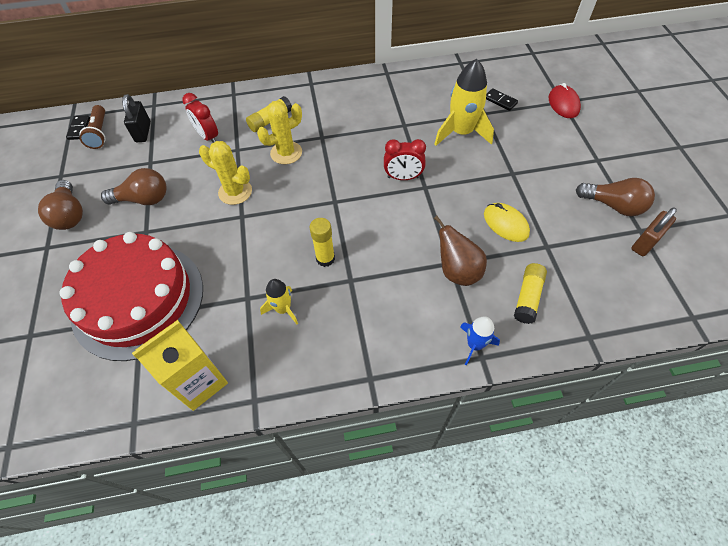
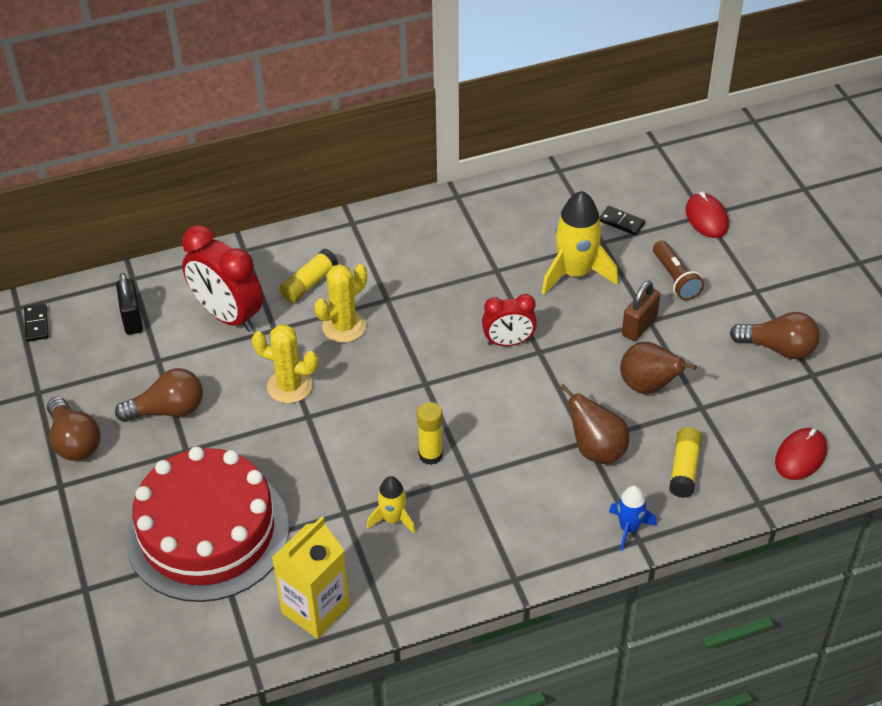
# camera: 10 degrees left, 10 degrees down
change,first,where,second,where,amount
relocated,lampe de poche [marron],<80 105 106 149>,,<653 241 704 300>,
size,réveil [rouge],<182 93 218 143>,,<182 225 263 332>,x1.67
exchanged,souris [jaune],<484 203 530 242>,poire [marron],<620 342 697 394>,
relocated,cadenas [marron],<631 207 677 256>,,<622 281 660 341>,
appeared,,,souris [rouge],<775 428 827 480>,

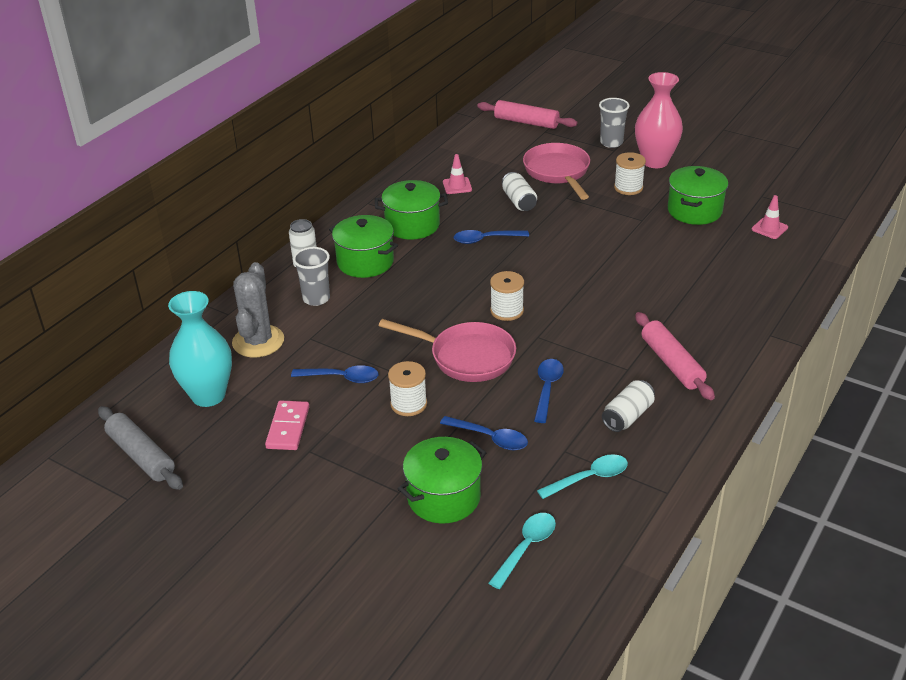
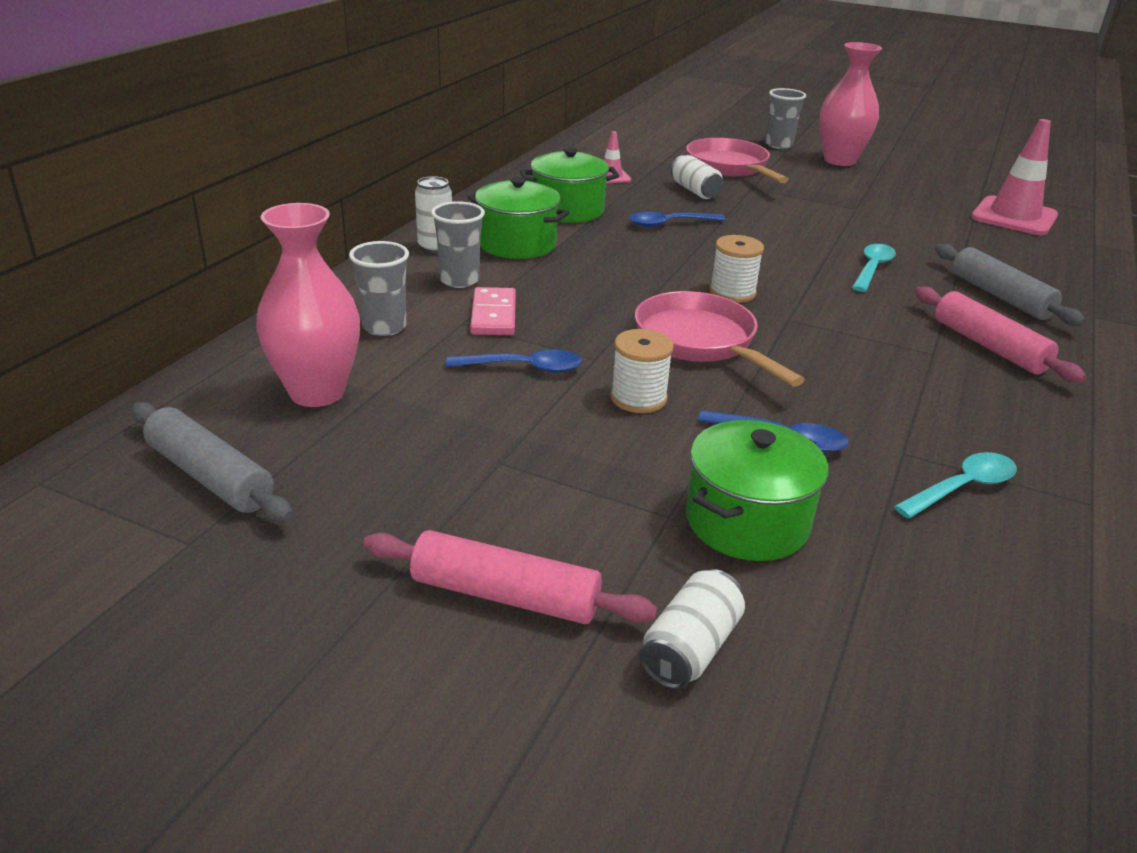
# camera: 10 degrees left, 5 degrees down
change,first,where,second,where,amount
colour,vase [turquoise],<168 291 232 407>,vase [rose],<256 203 360 407>,
exchanged,cactus [gris],<232 262 284 358>,gobelet [gris],<349 241 409 336>,
relocated,domino [rose],<265 400 309 450>,,<470 287 516 335>,
spun,poêle [rose],<379 319 516 382>,,<635 291 805 387>,135 degrees counterclockwise
relocated,rouleau à pâtisserie [rose],<477 100 577 129>,,<363 530 657 624>,
relocated,cuillère [turquoise],<489 513 556 589>,,<852 244 896 292>,
missing,cuillère [bleu],<534 359 564 423>,,,
relocated,canette [blanc],<602 380 655 432>,,<639 569 745 689>,
missing,bobine [blanc],<614 152 646 195>,,,
missing,marmite [vert],<668 166 729 225>,,,
size,cône de chantier [rose],<752 195 788 239>,,<971 119 1058 235>,x2.02
appeared,,,rouleau à pâtisserie [gris],<935 244 1086 326>,

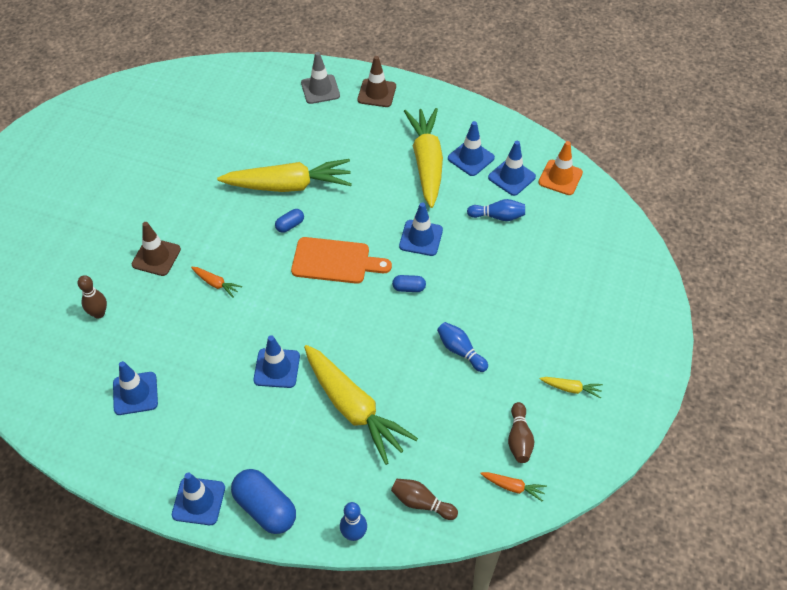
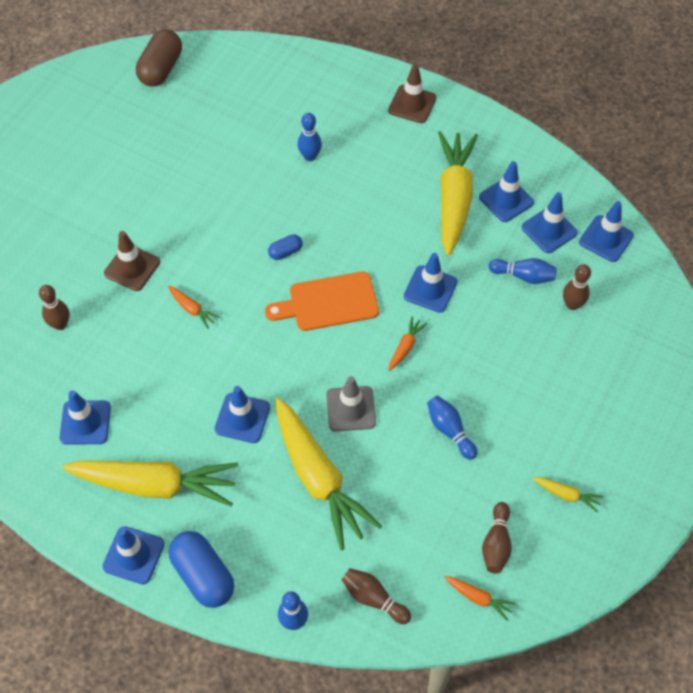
# camera: 10 degrees right, 5 degrees up
change,first,where,second,where,amount
relocated,carotte [jaune],<217 159 352 192>,,<62 460 238 507>,
spun,planche à découper [orange],<291 237 392 284>,,<265 272 379 331>,150 degrees clockwise
relocated,cône de chantier [gris],<301 52 340 104>,,<326 376 376 432>,
exchanged,gélule [bleu],<392 275 426 292>,carotte [orange],<388 316 427 371>,
colour,cône de chantier [orange],<538 141 583 195>,cône de chantier [bleu],<579 201 634 262>,
appeared,,,gélule [marron],<136 29 182 86>,
appeared,,,quille [bleu],<298 113 322 161>,
appeared,,,quille [marron],<563 264 591 310>,

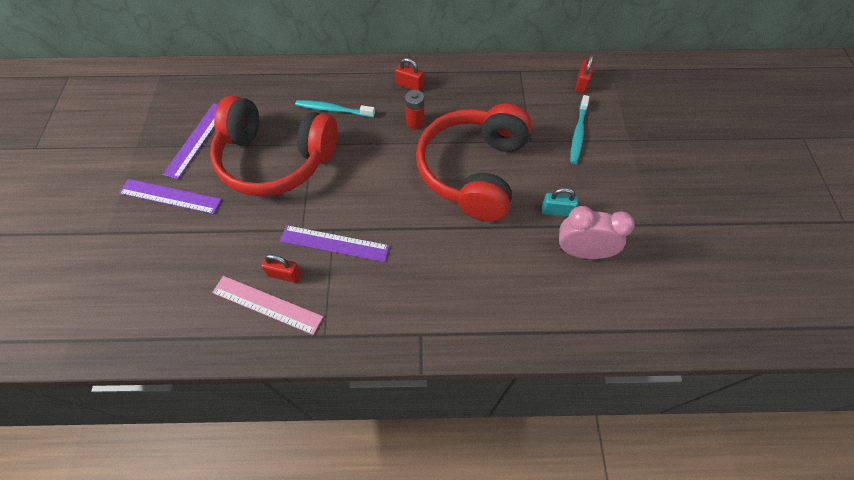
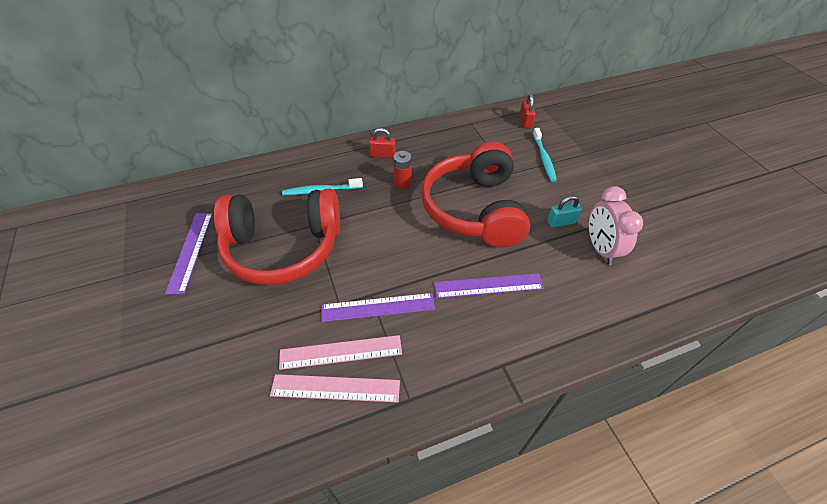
# camera: 20 degrees left, 10 degrees down
change,first,where,second,where,amount
relocated,règle [violet],<119 179 222 214>,,<434 273 544 298>,
exchanged,cadenas [rouge],<261 254 301 283>,règle [rose],<279 335 402 370>,
spun,réveil [rose],<559 206 635 259>,,<589 186 643 265>,90 degrees counterclockwise

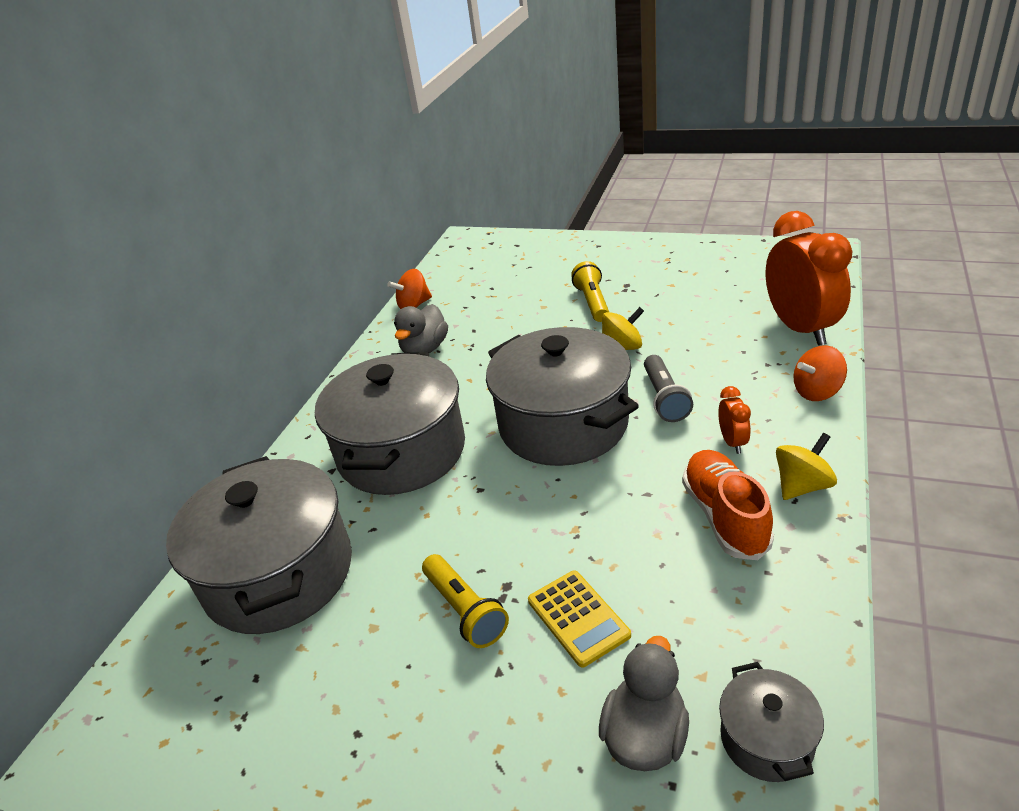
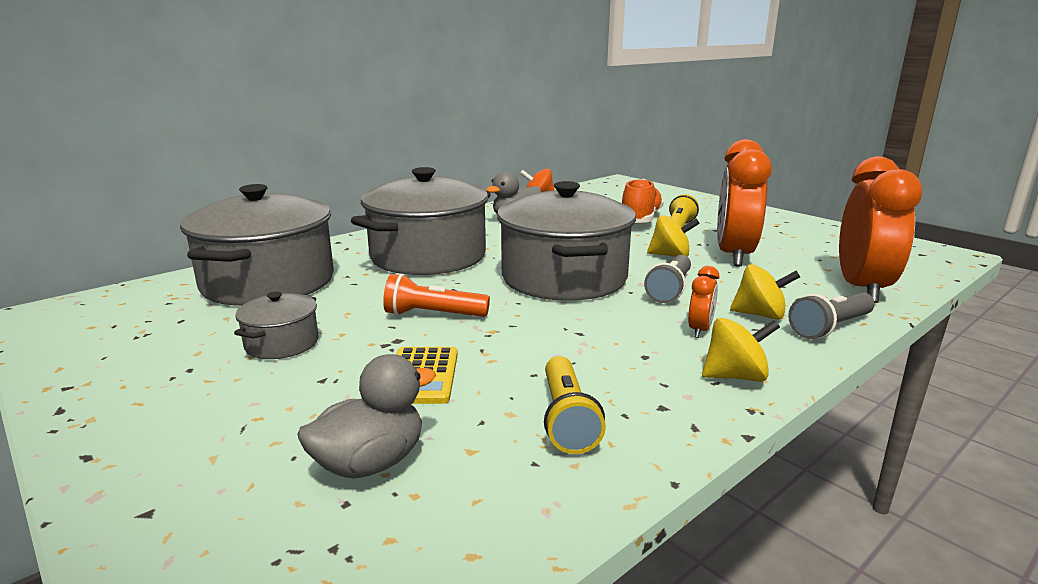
# camera: 25 degrees right, 15 degrees down
change,first,where,second,where,amount
relocated,lampe de poche [jaune],<422 554 509 648>,,<544 356 606 454>,
relocated,chaussure [orange],<682 450 774 560>,,<622 179 664 223>,
relocated,marmite [gris],<719 662 824 782>,,<234 292 319 359>,
exchanged,toupie [orange],<793 345 847 401>,lampe de poche [gris],<788 292 875 339>,
appeared,,,lampe de poche [orange],<383 274 490 317>,
appeared,,,réveil [orange],<717 139 772 267>,
appeared,,,toupie [jaune],<730 264 800 320>,

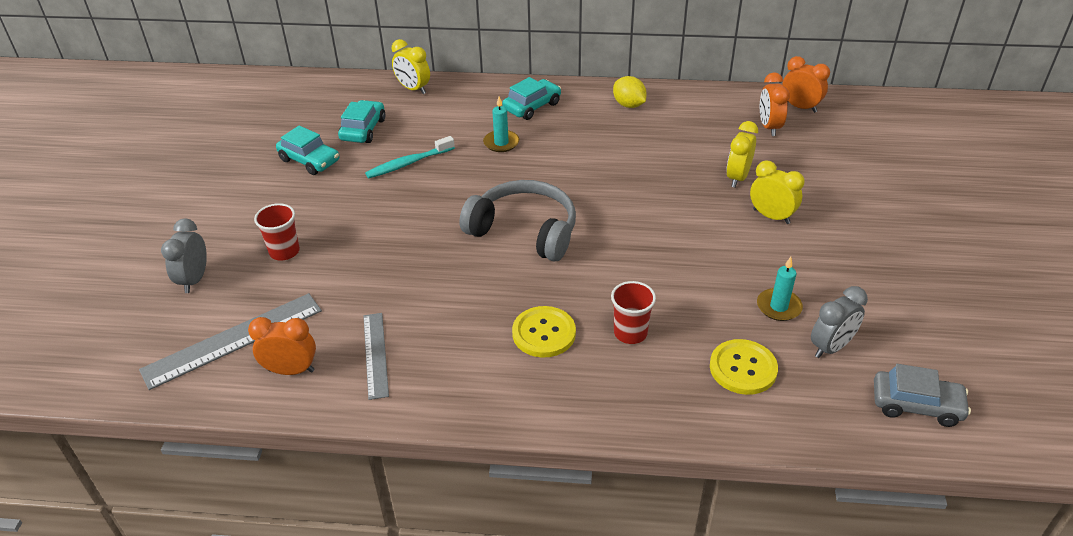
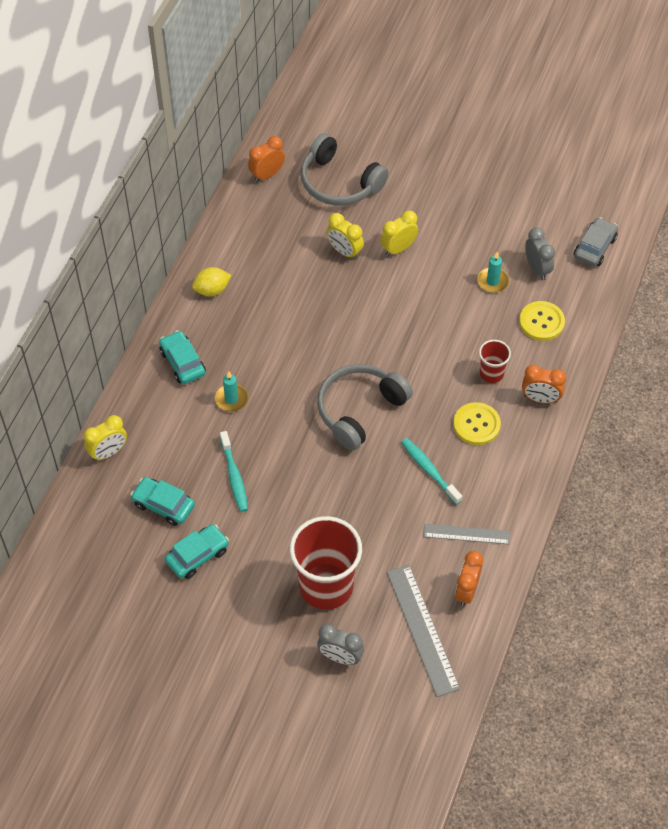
# camera: 75 degrees left, 15 degrees up
change,first,where,second,where,amount
size,gobelet [rouge],<254 203 300 261>,,<290 516 362 610>,x2.05
relocated,réveil [orange],<760 72 790 136>,,<522 365 566 403>,
appeared,,,casque audio [gris],<301 133 389 205>,
appeared,,,brosse à dents [turquoise],<401 438 462 505>,

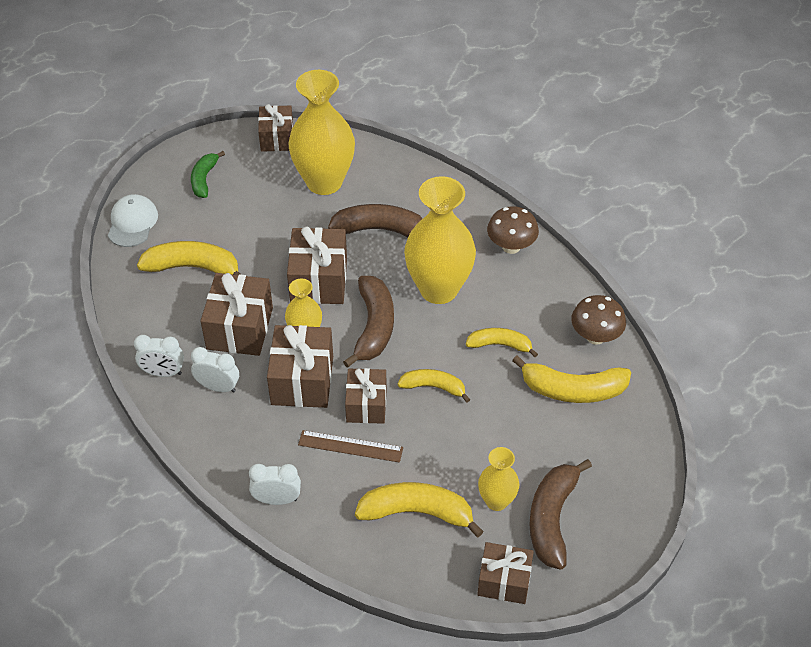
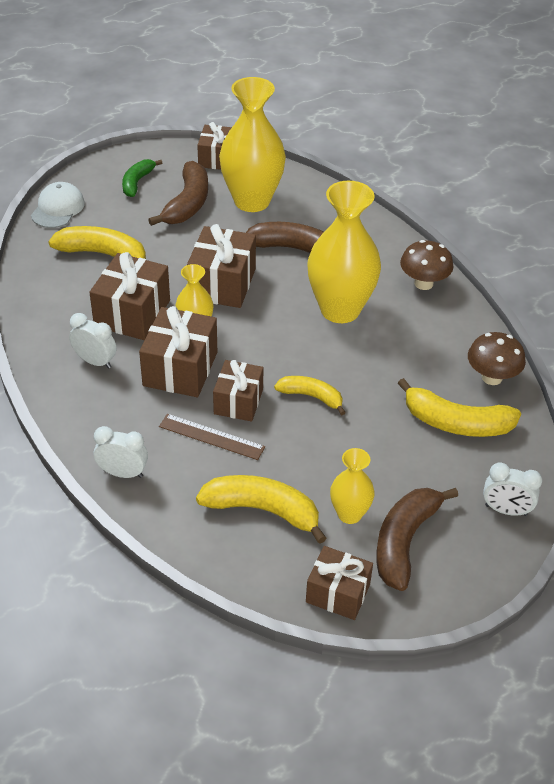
# camera: 10 degrees right, 5 degrees down
change,first,where,second,where,amount
relocated,réveil [blanc],<134 335 184 377>,,<483 463 542 516>,
relocated,banane [marron],<343 276 394 368>,,<148 161 208 226>,
missing,banane [jaune],<466 328 538 357>,,,

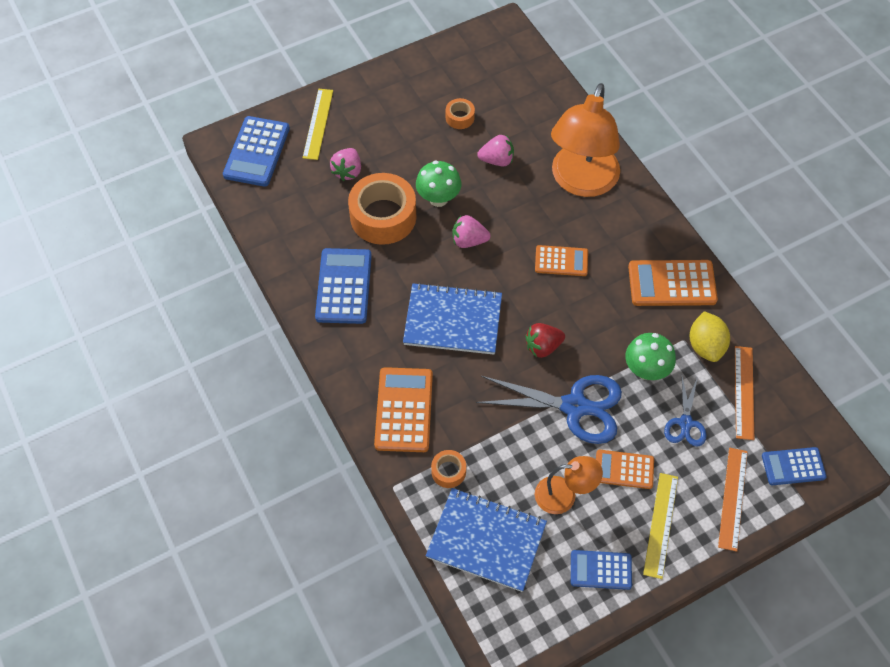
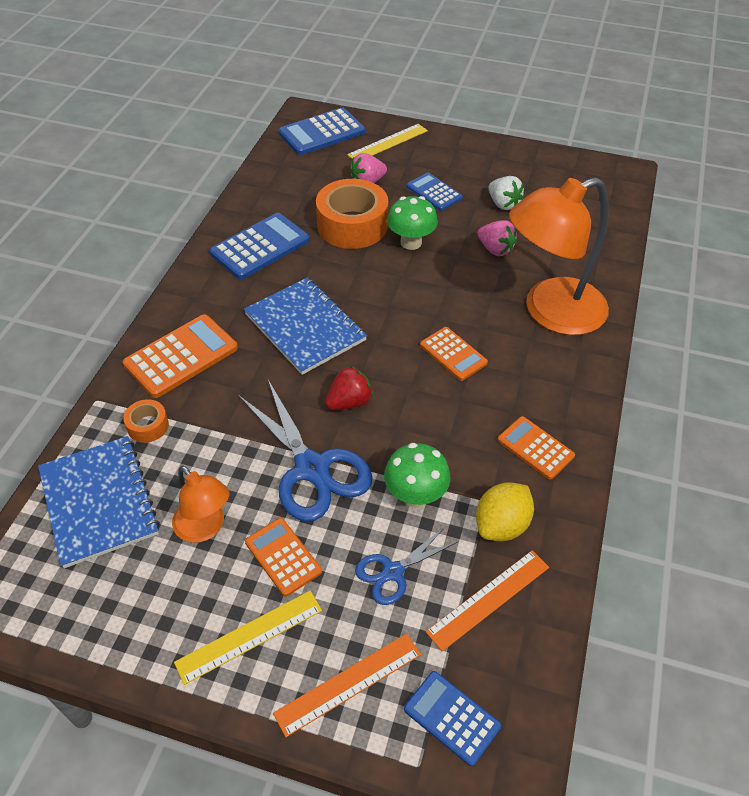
# camera: 45 degrees right, 10 degrees down
change,first,where,second,where,amount
exchanged,ruban adhésif [orange],<446 98 475 129>,fraise [blanc],<488 176 524 210>,
missing,fraise [rose],<452 215 491 248>,,,
spun,fraise [rouge],<525 323 565 358>,,<325 366 373 410>,120 degrees clockwise
relocated,calculatrice [bleu],<571 550 632 590>,,<406 173 463 211>,
size,calculatrice [orange],<628 260 718 306>,,<498 416 575 480>,x0.63

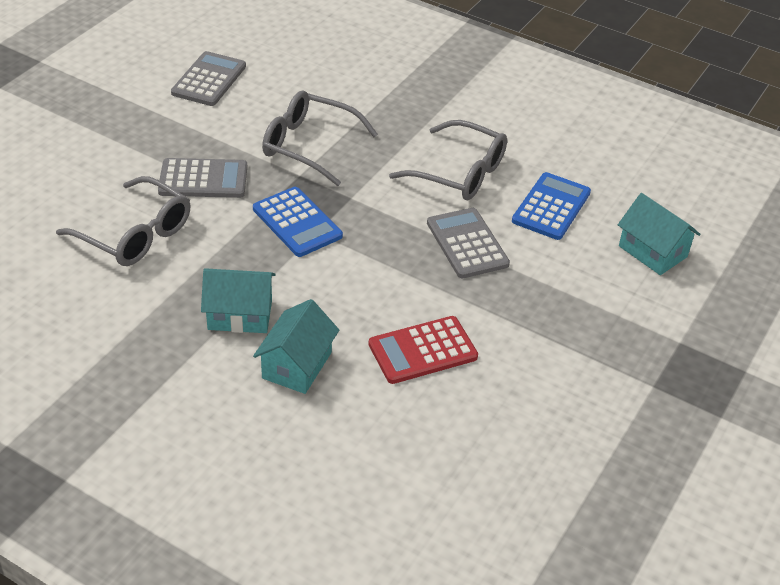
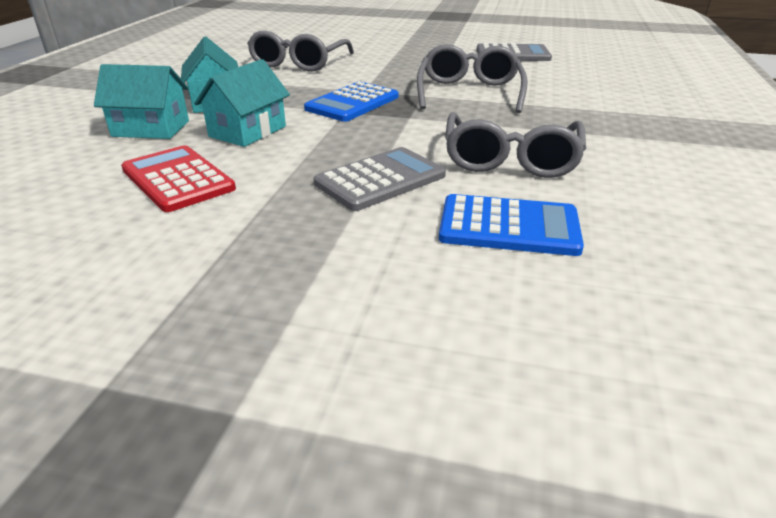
# camera: 75 degrees right, 10 degrees down
change,first,where,second,where,amount
missing,calculatrice [gris],<158 158 247 198>,,,
relocated,maison [turquoise],<618 193 701 275>,,<194 59 290 147>,

